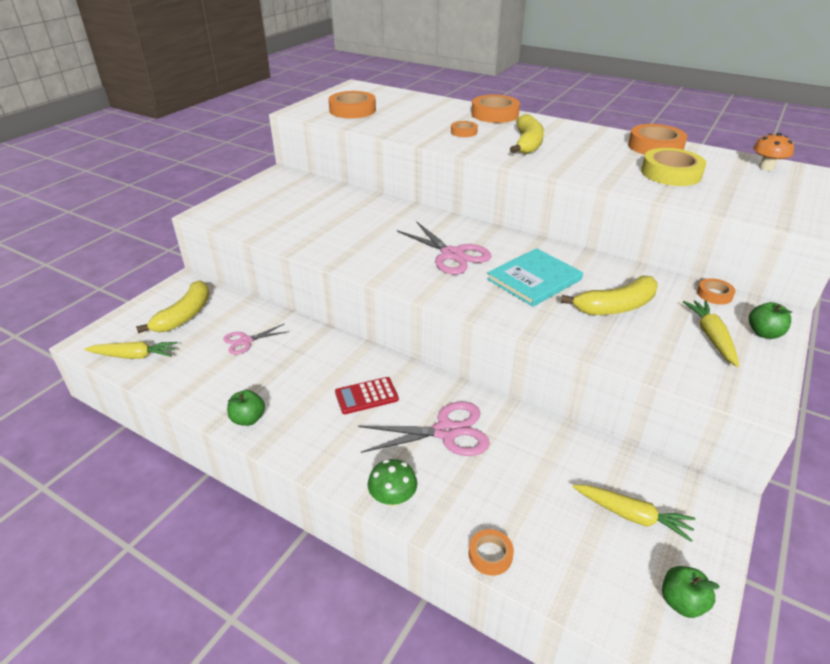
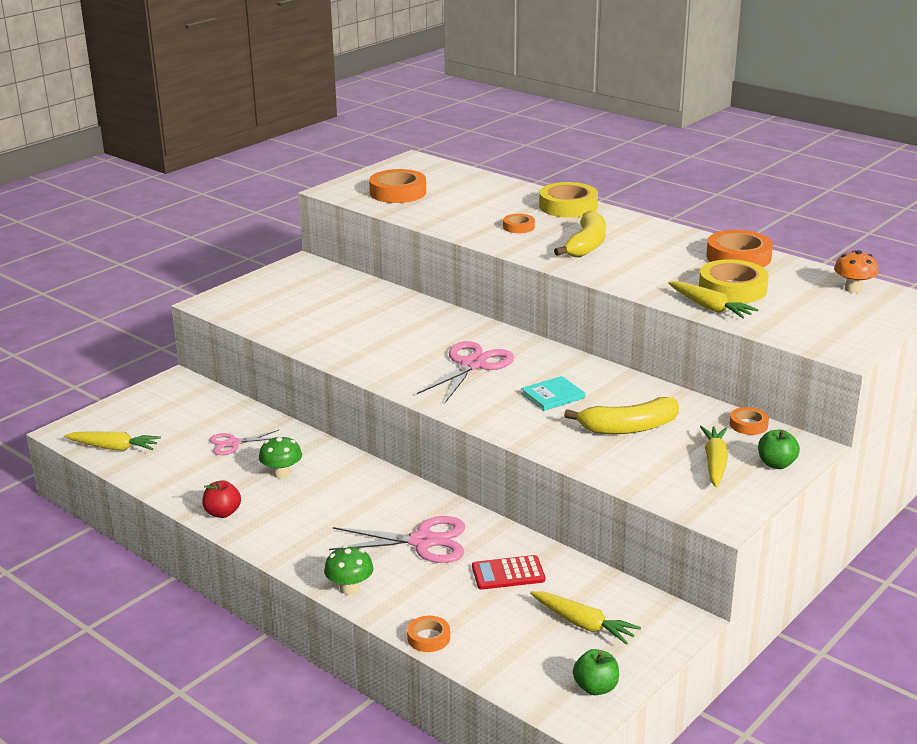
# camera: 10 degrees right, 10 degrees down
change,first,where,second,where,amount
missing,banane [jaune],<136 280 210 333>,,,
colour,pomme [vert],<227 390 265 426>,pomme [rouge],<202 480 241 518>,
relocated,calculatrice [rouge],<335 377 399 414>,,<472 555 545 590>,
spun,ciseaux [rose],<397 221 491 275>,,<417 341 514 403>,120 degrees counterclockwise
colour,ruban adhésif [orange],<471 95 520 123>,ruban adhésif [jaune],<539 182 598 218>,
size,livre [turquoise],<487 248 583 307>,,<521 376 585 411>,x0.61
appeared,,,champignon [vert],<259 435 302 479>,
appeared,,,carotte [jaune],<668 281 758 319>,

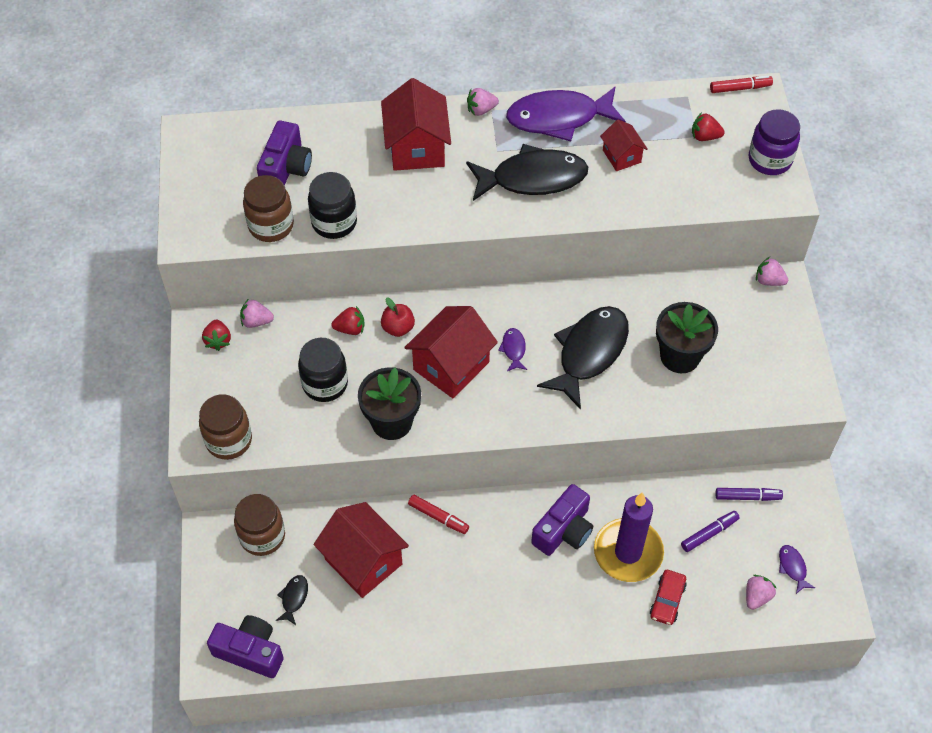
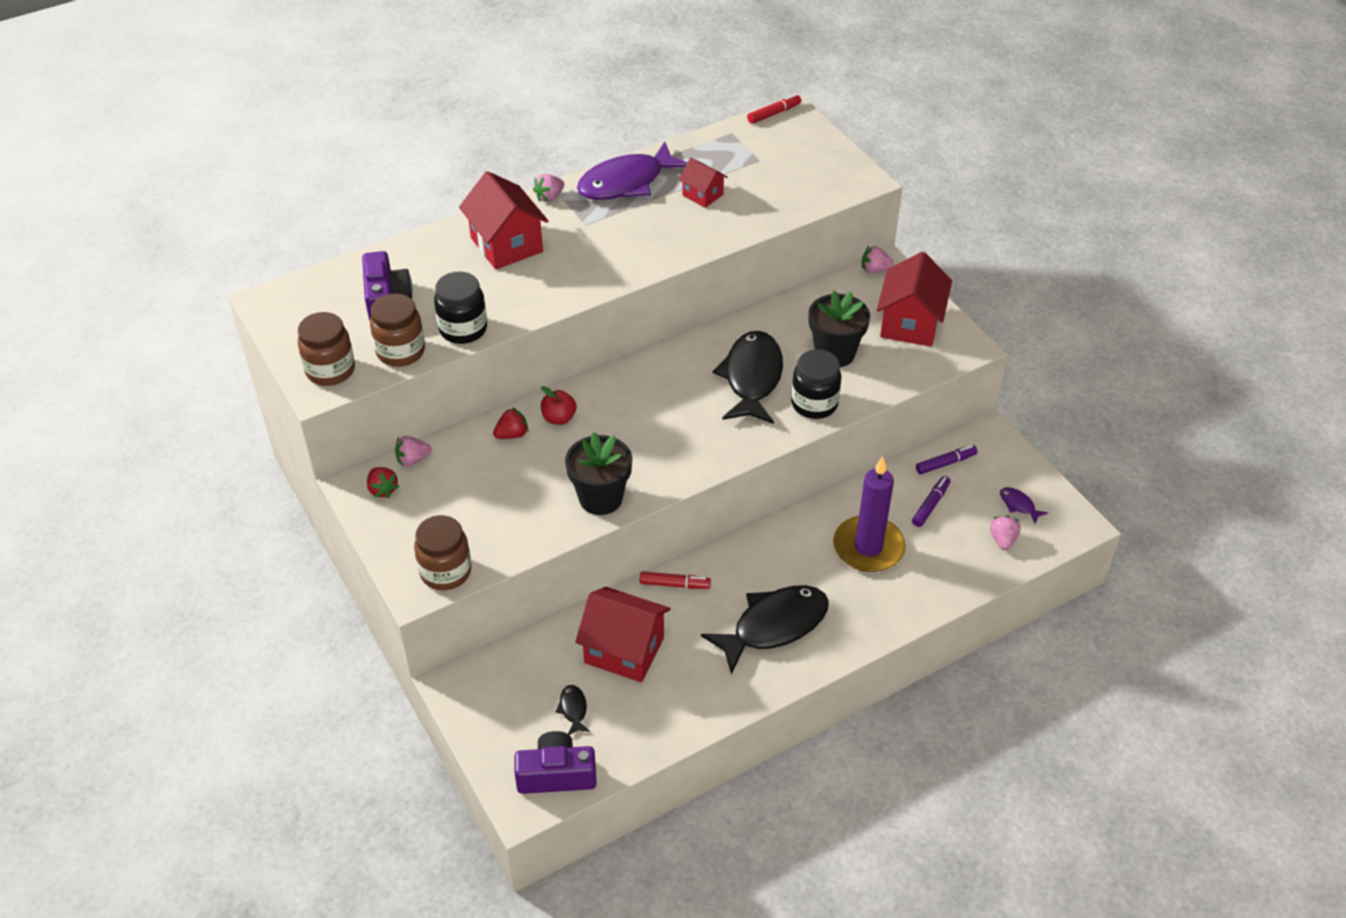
# camera: 25 degrees left, 10 degrees down
change,first,where,second,where,amount
relocated,bocal [marron],<234 494 285 556>,,<298 312 355 386>,
relocated,bocal [noir],<298 338 348 402>,,<791 349 841 419>,
relocated,maison [rouge],<404 306 498 399>,,<877 252 952 347>,
relocated,poisson [noir],<466 144 588 201>,,<701 585 829 674>,
missing,poisson [violet],<498 328 527 371>,,,
missing,appareil photo [violet],<531 484 593 556>,,,
missing,voiture [rouge],<650 570 687 625>,,,
missing,fraise [rouge],<692 112 725 141>,,,
missing,bocal [violet],<749 109 800 175>,,,

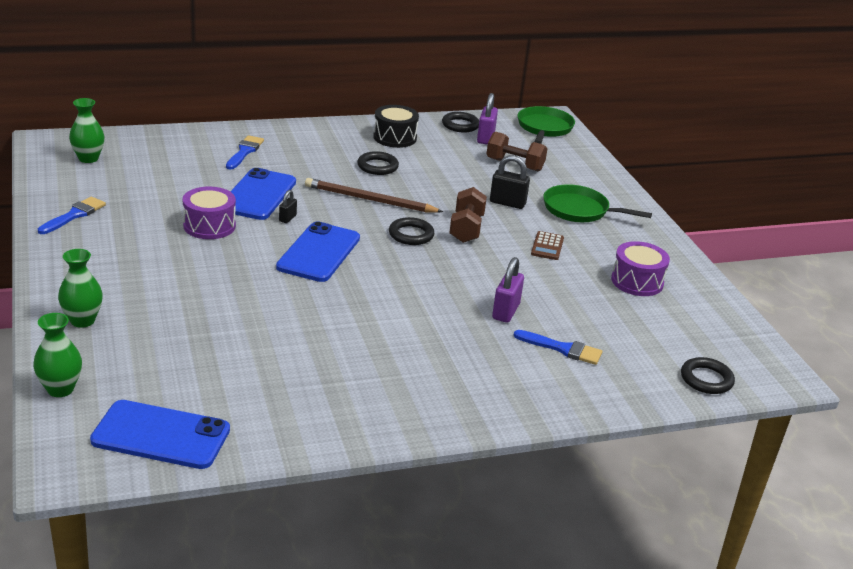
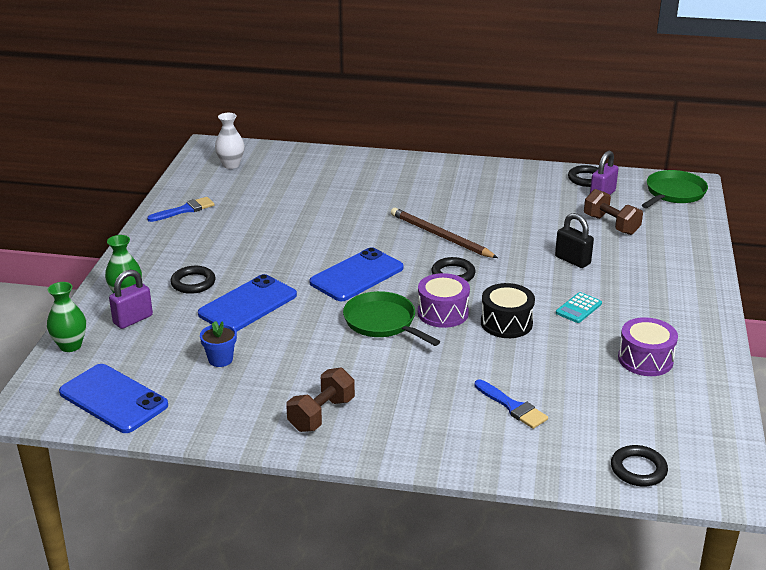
# camera: 30 degrees right, 0 degrees up
change,first,where,second,where,amount
colour,vase [vert],<69 98 105 163>,vase [blanc],<215 113 244 169>,
relocated,tambour [violet],<182 187 236 239>,,<418 273 470 328>,
missing,pinceau [bleu],<226 135 264 169>,,,
relocated,téléphone [bleu],<230 168 296 220>,,<198 274 297 331>,
missing,cadenas [noir],<279 190 297 223>,,,
relocated,anneau [noir],<357 151 399 175>,,<170 266 216 294>,
relocated,tambour [noir],<373 105 419 148>,,<481 283 535 338>,
relocated,haltère [marron],<449 187 487 243>,,<286 367 355 432>,
relocated,cadenas [violet],<492 257 524 323>,,<109 270 153 329>,
colour,calculatrice [marron],<531 231 564 260>,calculatrice [turquoise],<556 292 602 323>,
relocated,poêle [vert],<543 184 652 222>,,<343 291 440 346>,
appeared,,,pot de fleurs [bleu],<200 321 237 367>,

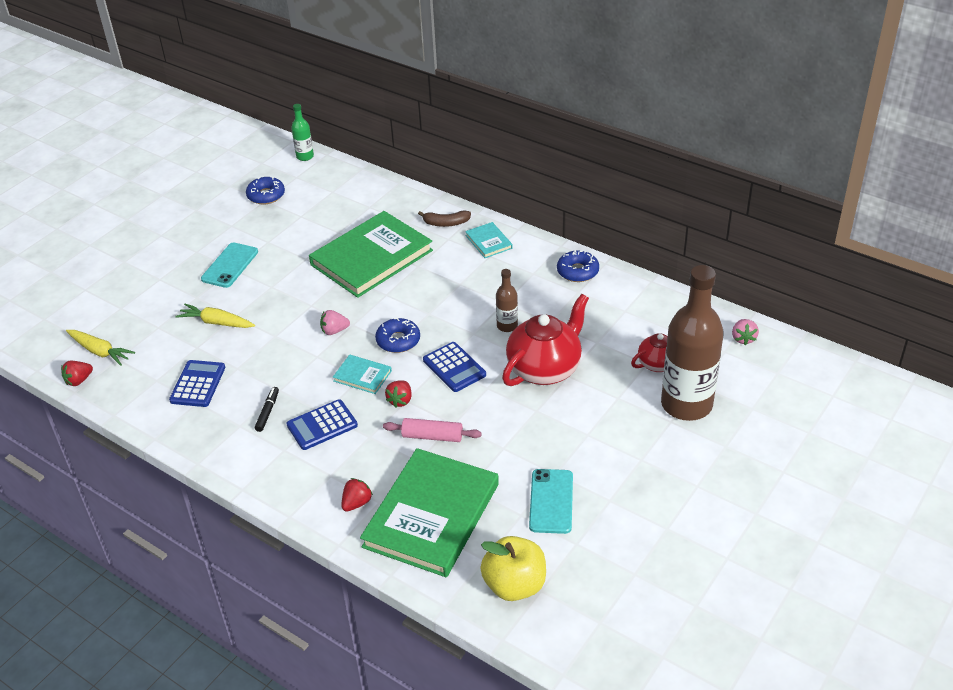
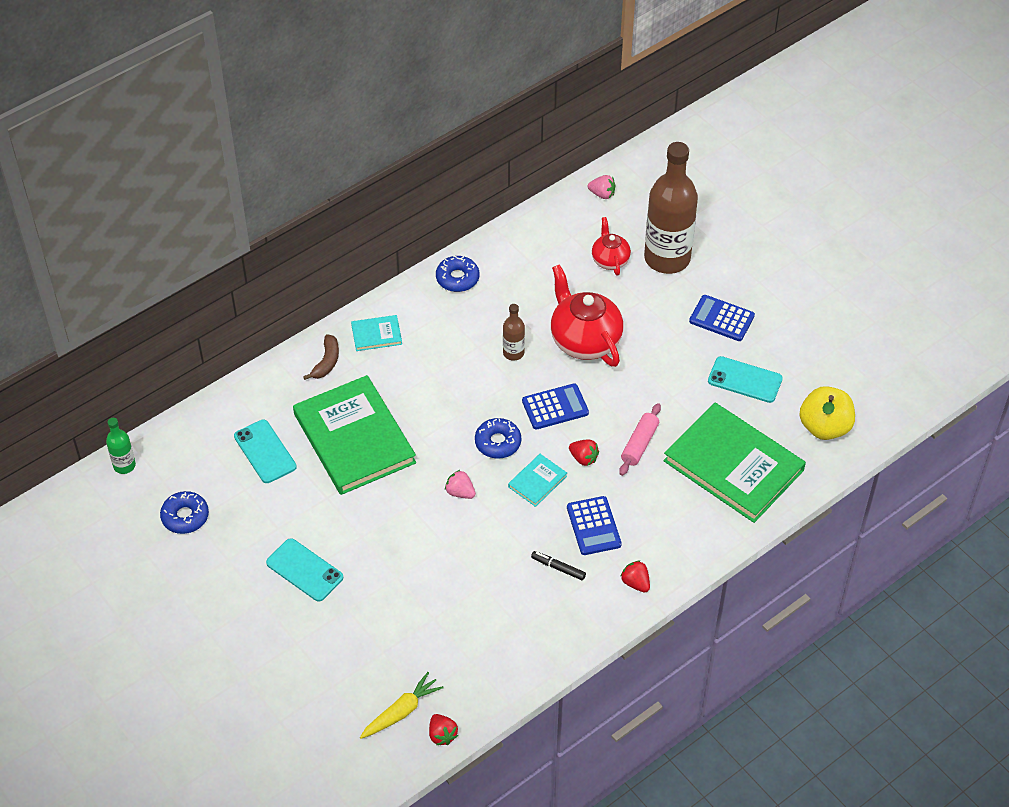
# camera: 75 degrees left, 10 degrees up
change,first,where,second,where,amount
relocated,calculatrice [bleu],<169 360 225 407>,,<689 295 755 341>,
missing,carotte [jaune],<176 304 255 328>,,,
spun,fraise [rose],<320 310 350 335>,,<445 470 476 499>,120 degrees clockwise
relocated,fraise [rouge],<341 478 373 512>,,<620 560 650 593>,
appeared,,,téléphone [turquoise],<234 420 297 483>,

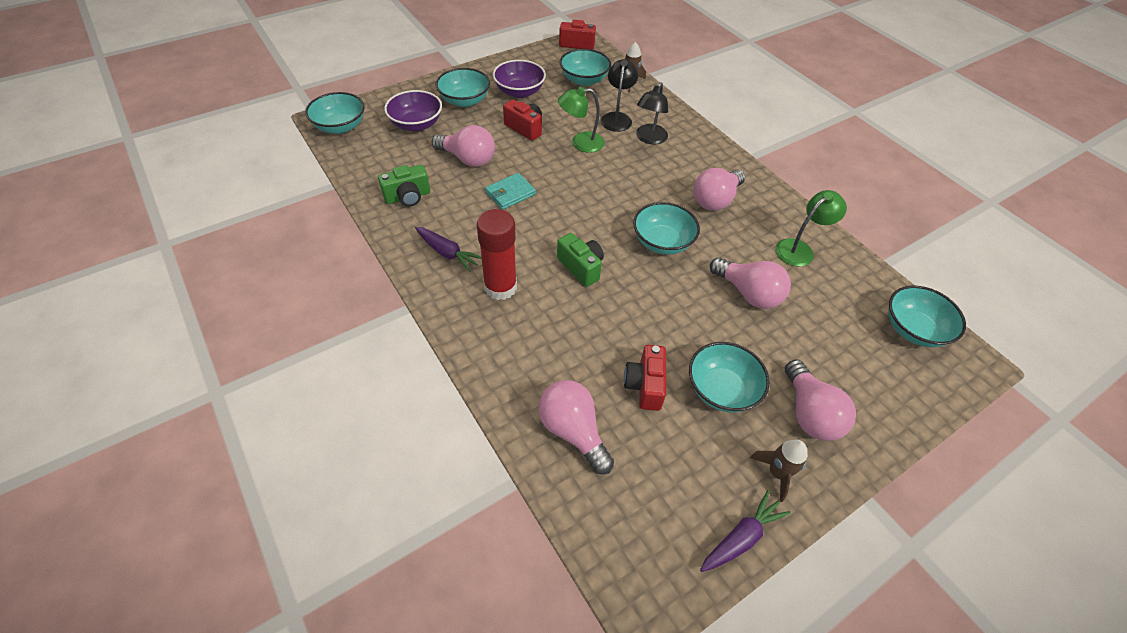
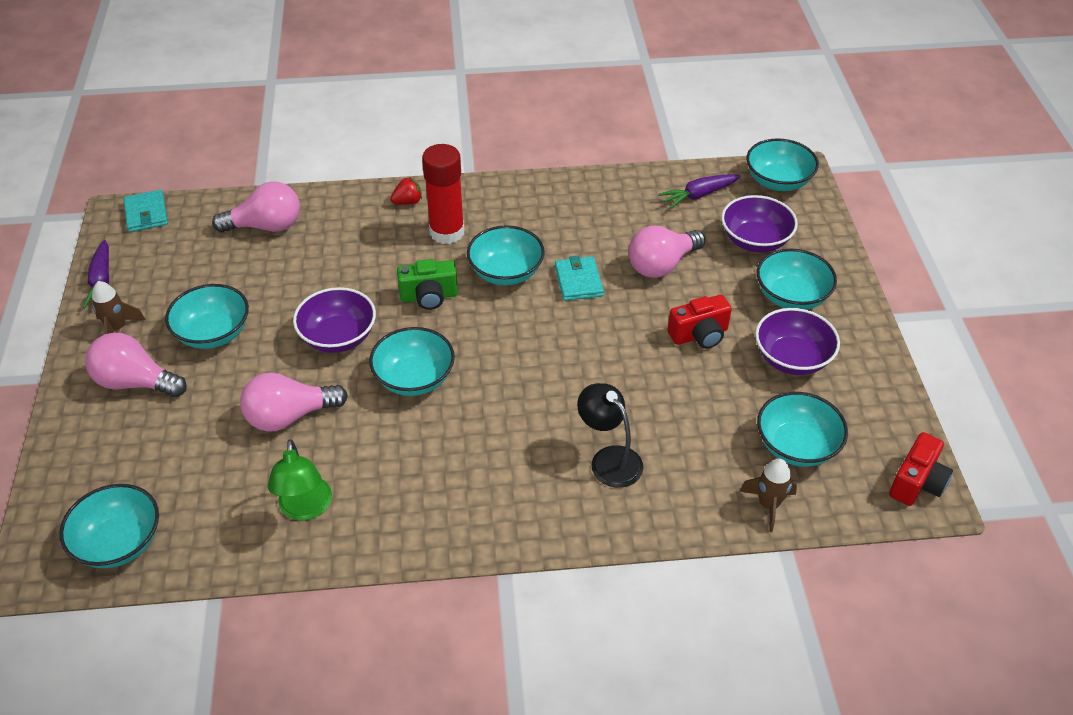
# camera: 120 degrees right, 5 degrees down
change,first,where,second,where,amount
missing,appareil photo [vert],<378 165 430 206>,,,
relocated,carotte [violet],<415 227 482 272>,,<658 174 741 209>,
missing,lampe [vert],<558 87 605 153>,,,
missing,lampe [noir],<601 59 638 132>,,,
missing,appareil photo [rouge],<624 345 666 411>,,,
missing,ampoule [rose],<693 168 745 211>,,,
appeared,,,portefeuille [turquoise],<123 190 168 232>,
appeared,,,bol [violet],<293 287 376 353>,
appeared,,,fraise [rouge],<390 177 422 205>,
appeared,,,bol [turquoise],<467 225 545 285>,

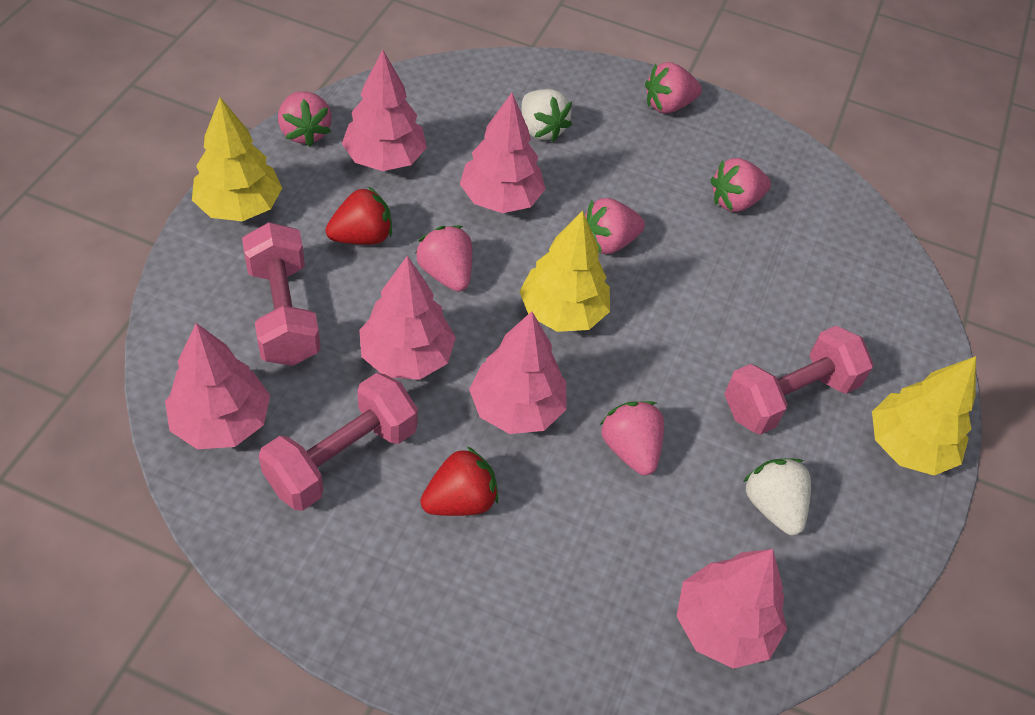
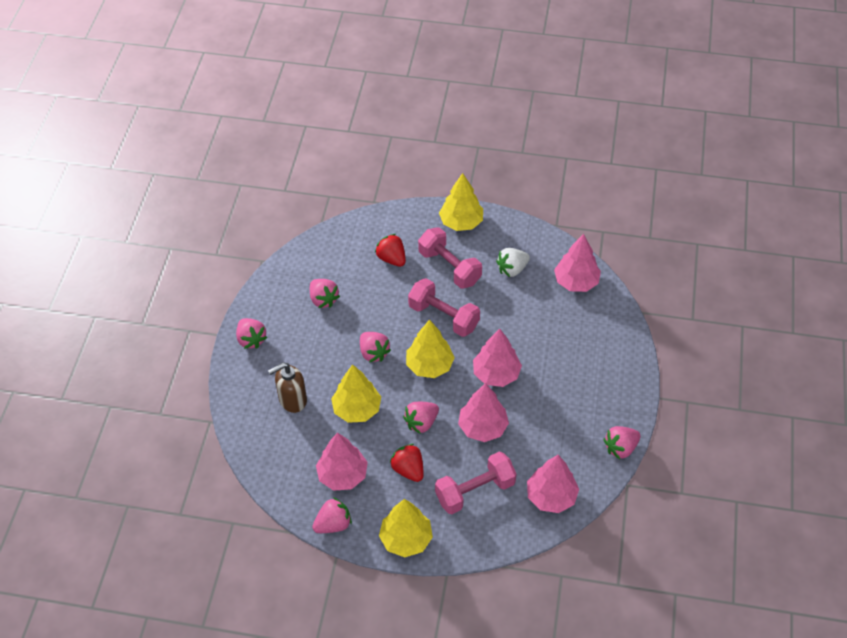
# camera: 95 degrees left, 0 degrees up
change,first,where,second,where,amount
relocated,haltère [rose],<259 373 418 511>,,<408 278 480 337>,
relocated,fraise [rouge],<420 446 499 516>,,<375 234 406 267>,
colour,arbre [rose],<460 93 545 213>,arbre [jaune],<331 364 381 423>,
exchanged,fraise [blanc],<521 89 572 142>,distributeur de savon [marron],<268 362 307 413>,
relocated,fraise [rose],<600 401 664 476>,,<604 426 641 459>,

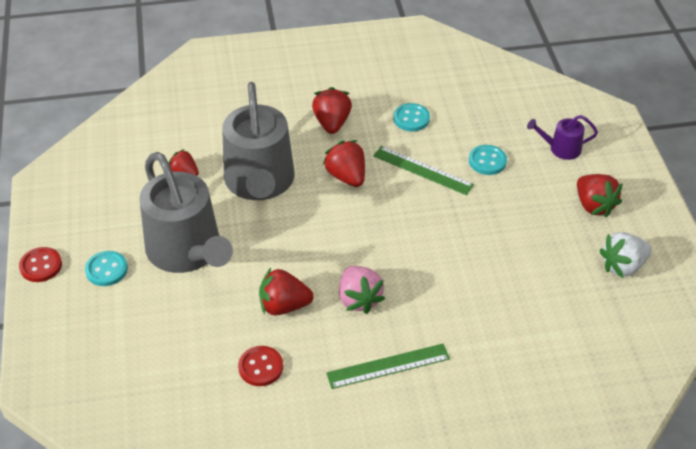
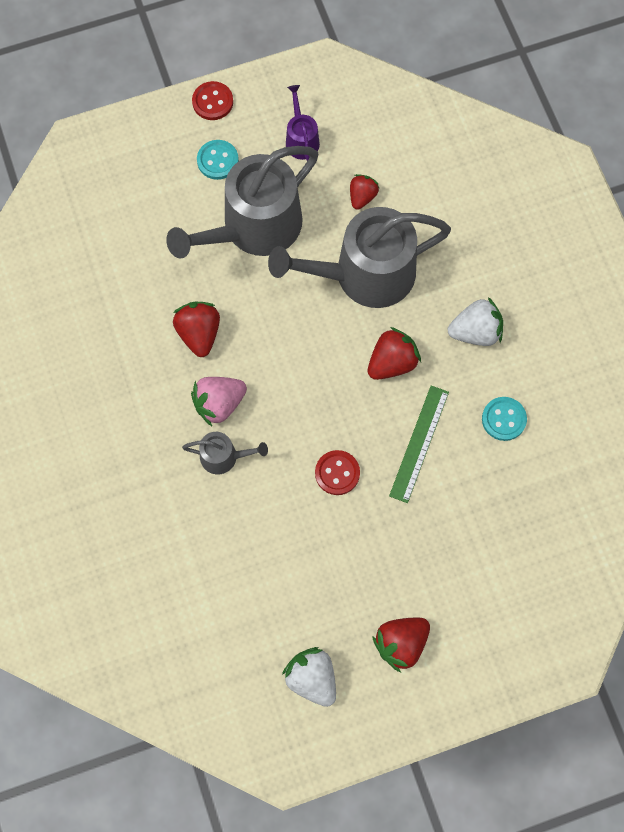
# camera: 80 degrees right, 25 degrees up
change,first,where,second,where,amount
relocated,bouton [rouge],<238 346 283 386>,,<315 450 360 495>,
colour,fraise [rouge],<312 87 352 134>,fraise [blanc],<448 297 503 346>,
missing,règle [vert],<326 344 450 389>,,,
missing,bouton [turquoise],<469 145 507 175>,,,
relocated,arrosoir [violet],<527 115 598 160>,,<286 85 320 161>,
appeared,,,arrosoir [gris],<182 432 268 474>,

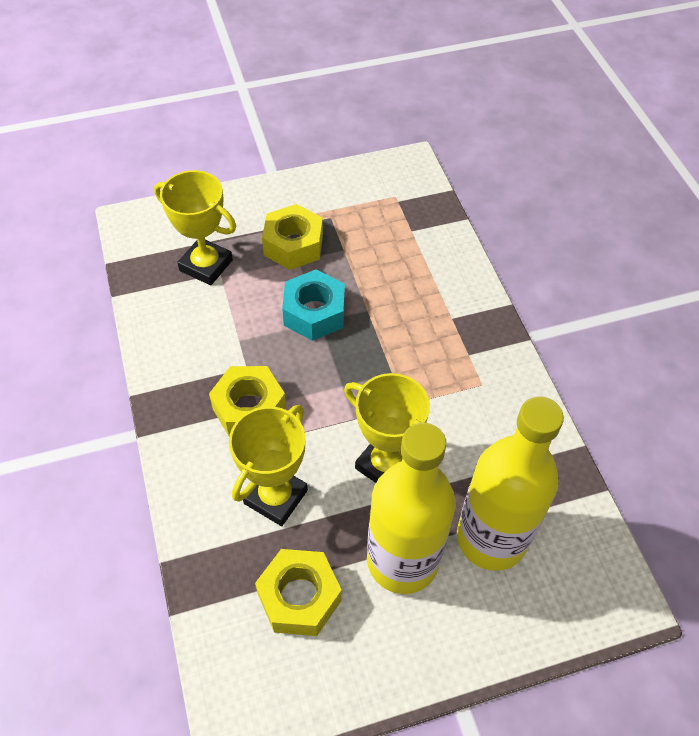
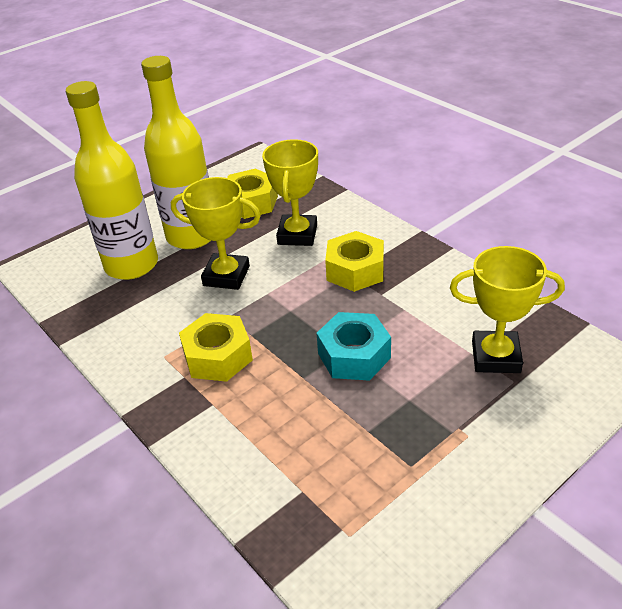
# camera: 160 degrees right, 15 degrees down
change,first,where,second,where,amount
relocated,écrou [jaune],<262 204 323 270>,,<179 313 253 382>,

